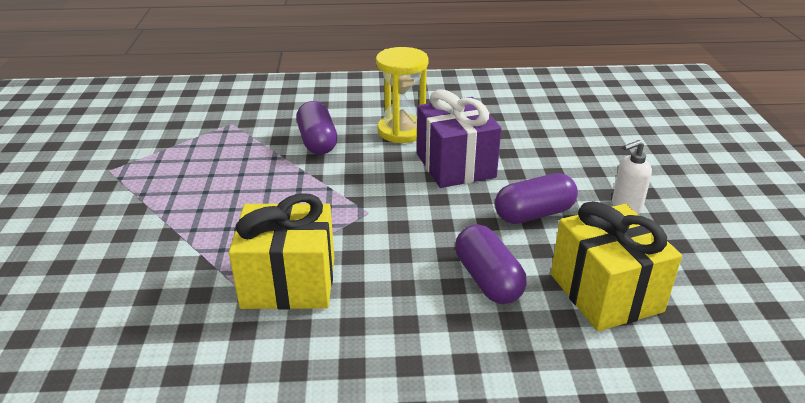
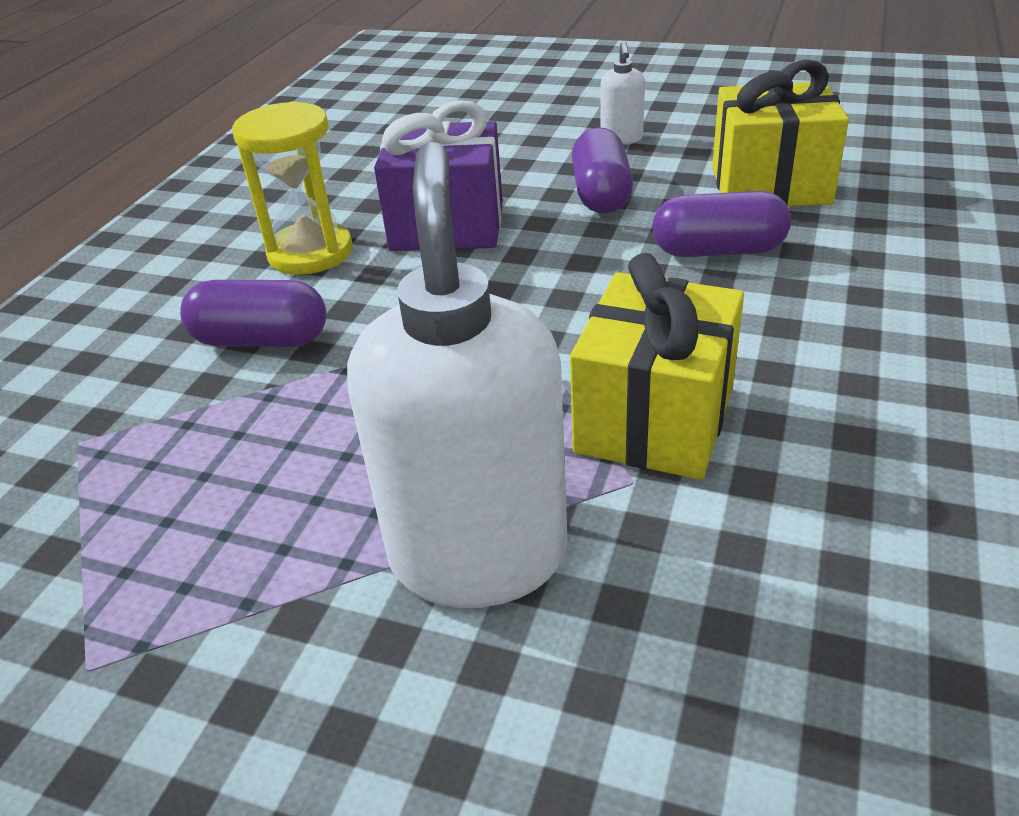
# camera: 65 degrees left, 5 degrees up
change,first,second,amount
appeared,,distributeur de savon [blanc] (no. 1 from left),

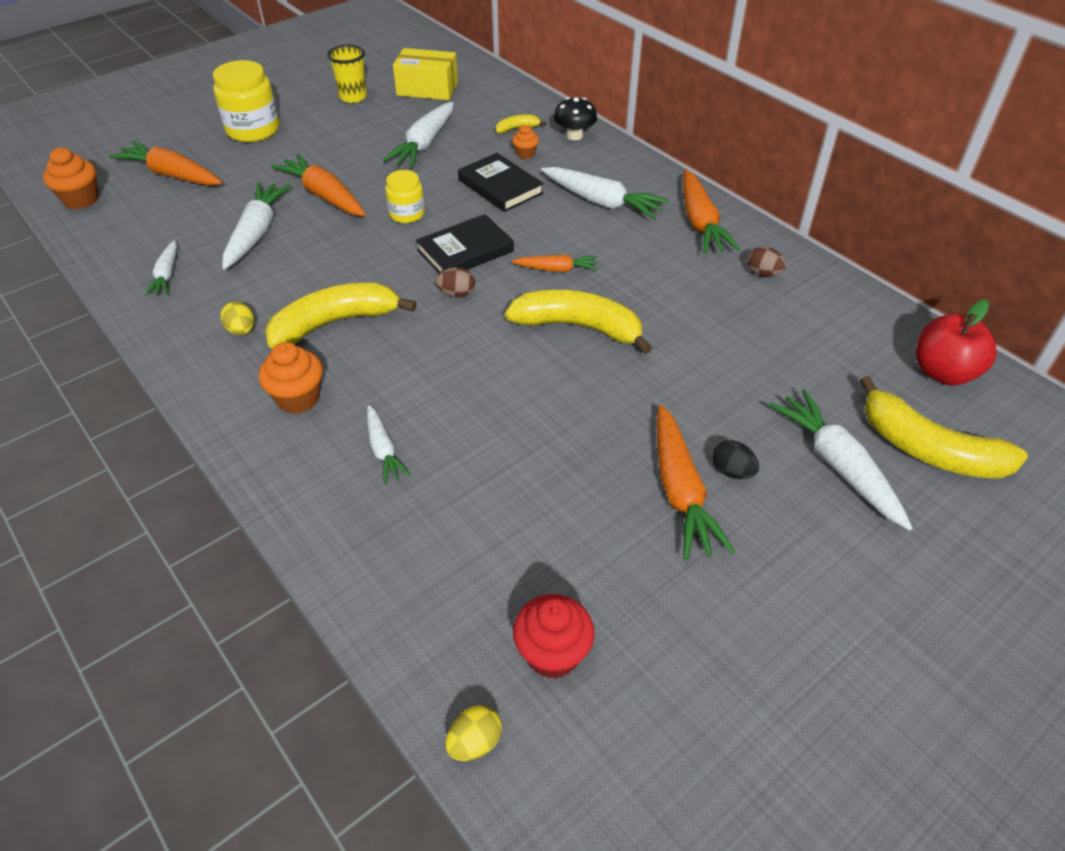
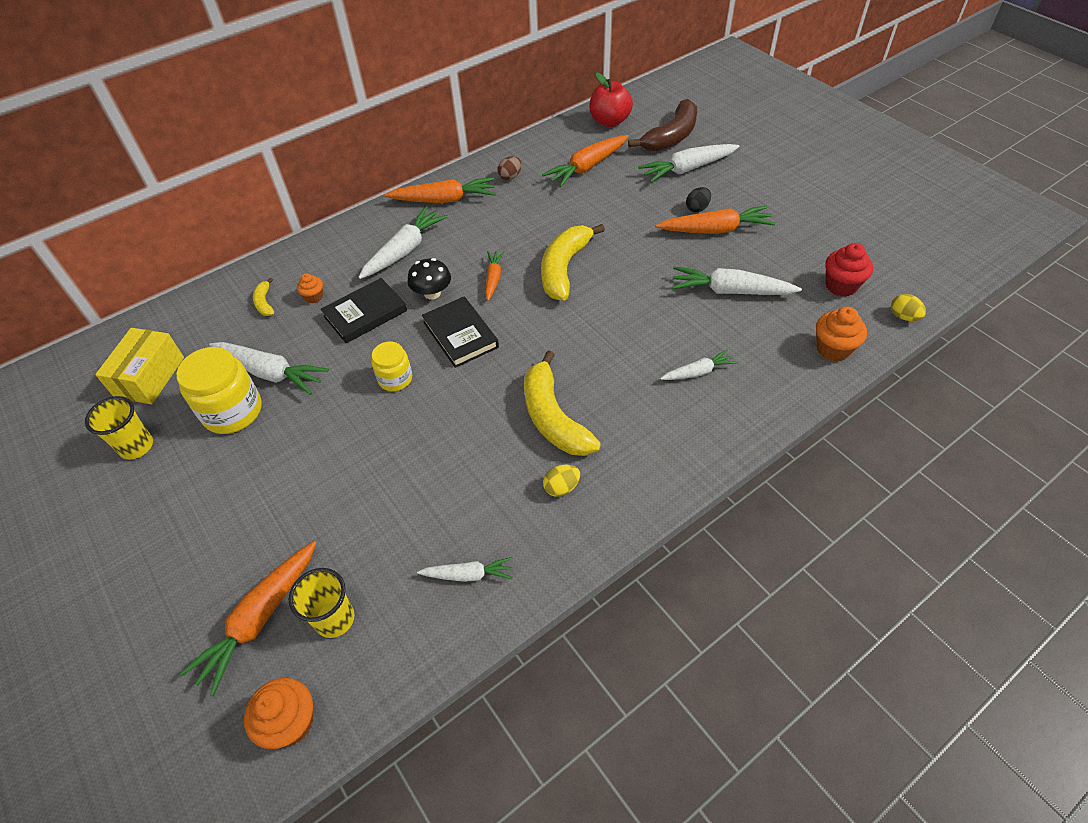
# camera: 85 degrees left, 5 degrees up
change,first,second,amount
relocated,bocal [jaune] (no. 1 from left),,
relocated,champignon [noir],,
relocated,carotte [orange] (no. 2 from left in the first image),carotte [orange] (no. 4 from left),
relocated,carotte [blanc] (no. 2 from left in the first image),carotte [blanc] (no. 6 from left),
missing,œuf [marron] (no. 1 from left),,
relocated,muffin [orange] (no. 2 from left in the first image),muffin [orange] (no. 3 from left),
colour,banane [jaune] (no. 4 from left),banane [marron],
appeared,,gobelet [jaune] (no. 2 from left),

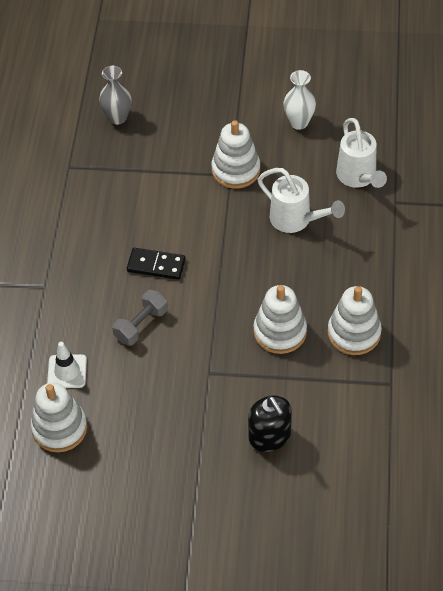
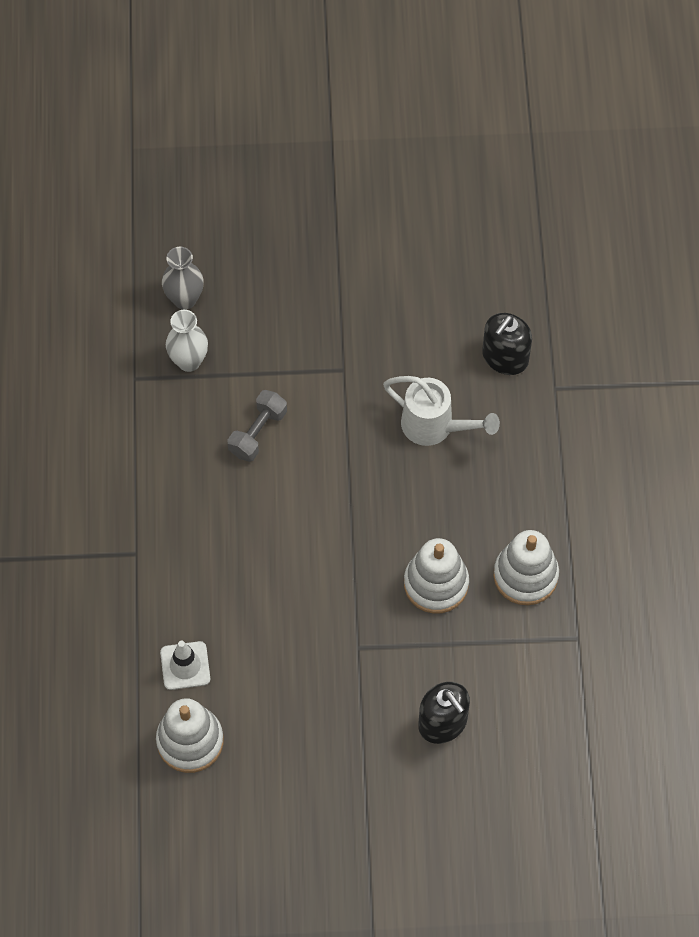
# camera: 10 degrees left, 10 degrees up
change,first,second,amount
relocated,vase [blanc],,
exchanged,arrosoir [blanc] (no. 2 from left),distributeur de savon [noir] (no. 2 from left),
missing,jouet à empiler [blanc] (no. 2 from left),,
missing,domino [noir],,
relocated,haltère [gris],,

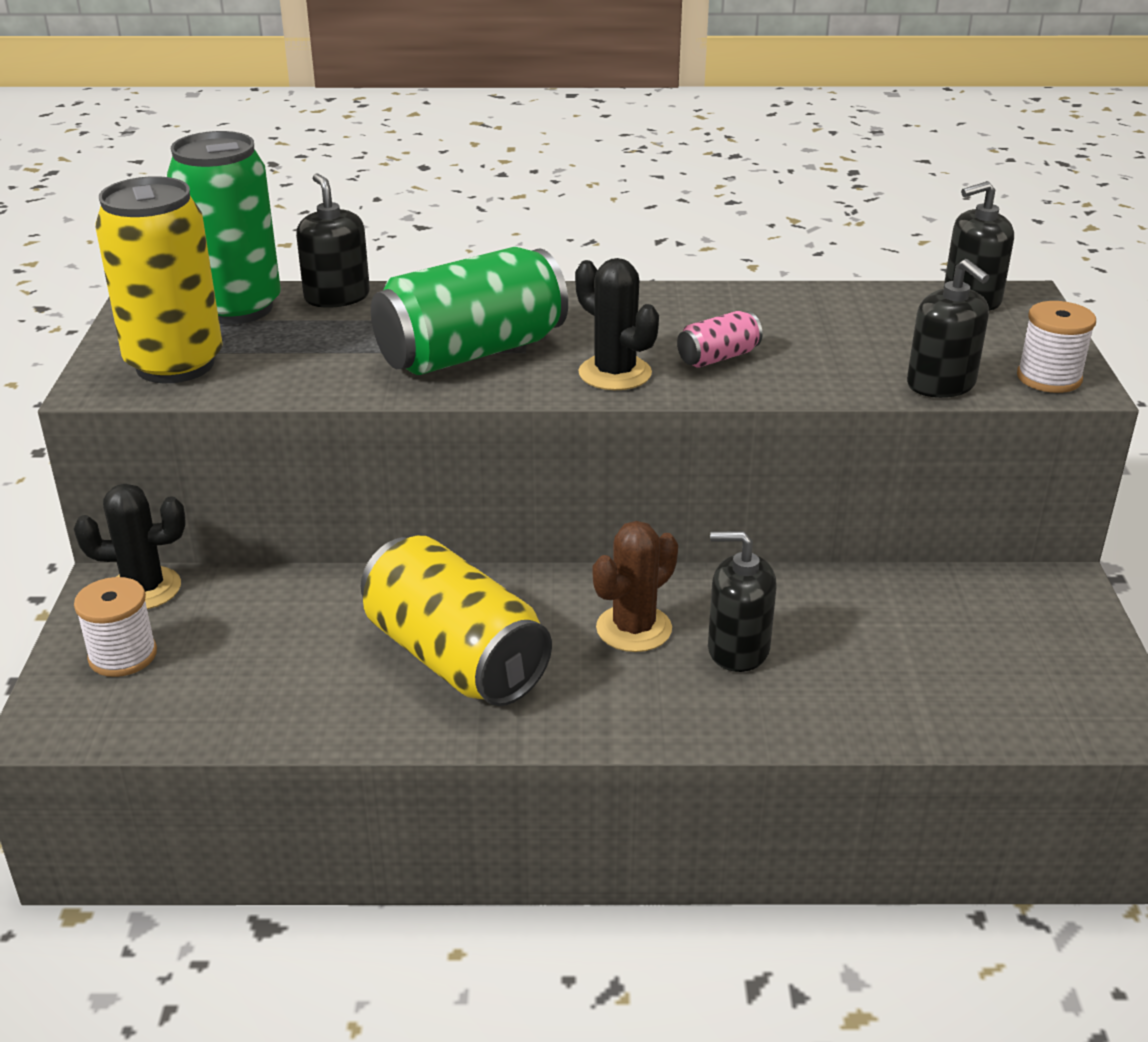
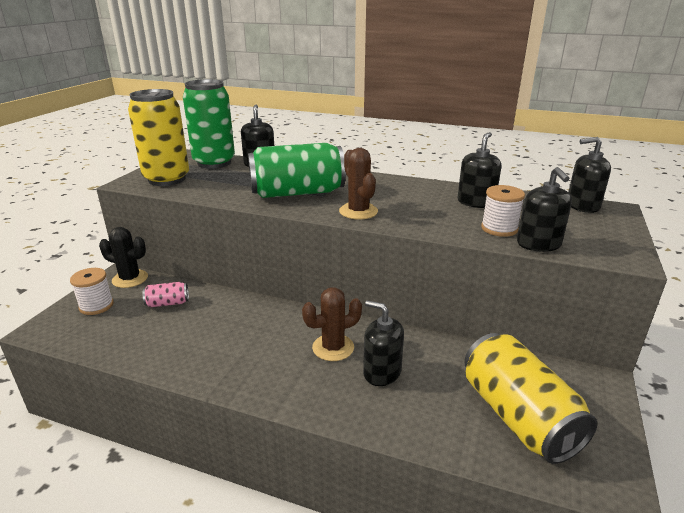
# camera: 20 degrees right, 5 degrees down
change,first,second,amount
colour,cactus [noir] (no. 2 from left),cactus [marron] (no. 2 from left),
relocated,bobine [blanc] (no. 2 from left),,
relocated,canette [rose],,
relocated,canette [jaune] (no. 2 from left),,
appeared,,distributeur de savon [noir] (no. 3 from left),

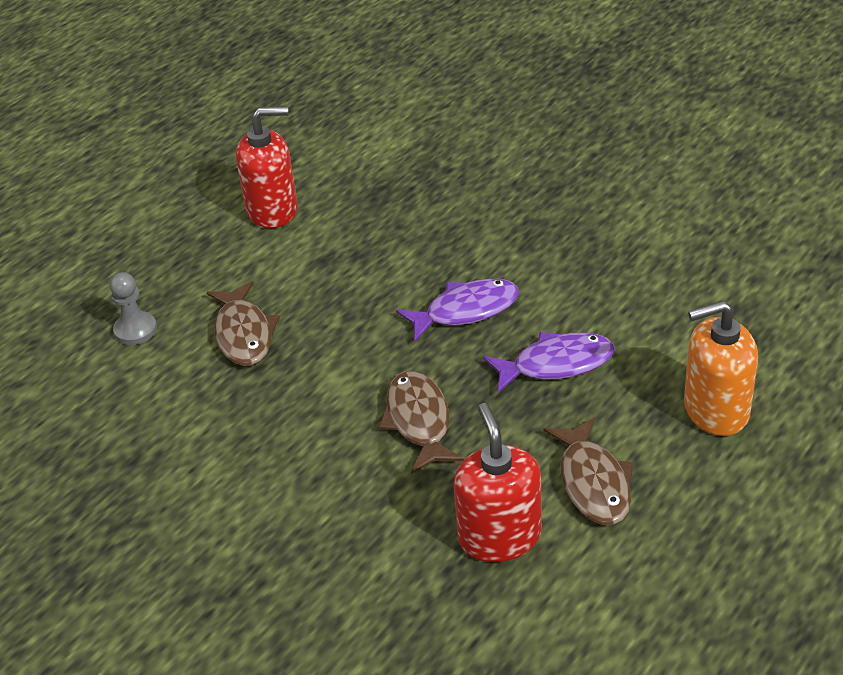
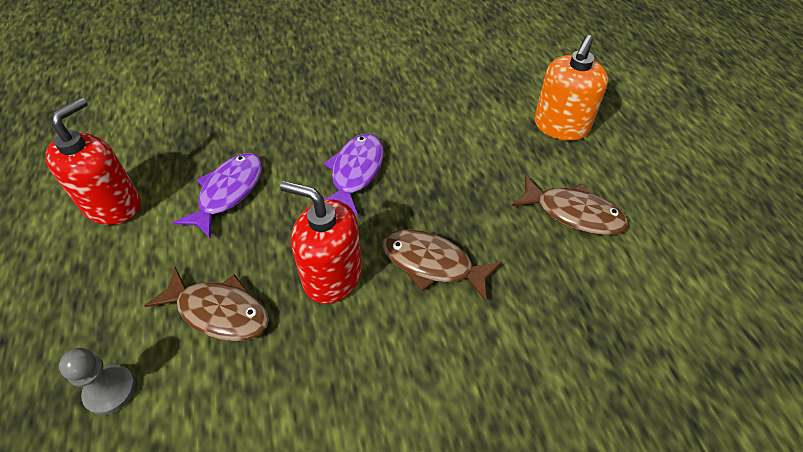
# camera: 55 degrees left, 10 degrees up
change,first,second,amount
relocated,poisson [violet] (no. 2 from left in the first image),poisson [violet] (no. 1 from left),
relocated,distributeur de savon [rouge] (no. 2 from left),,

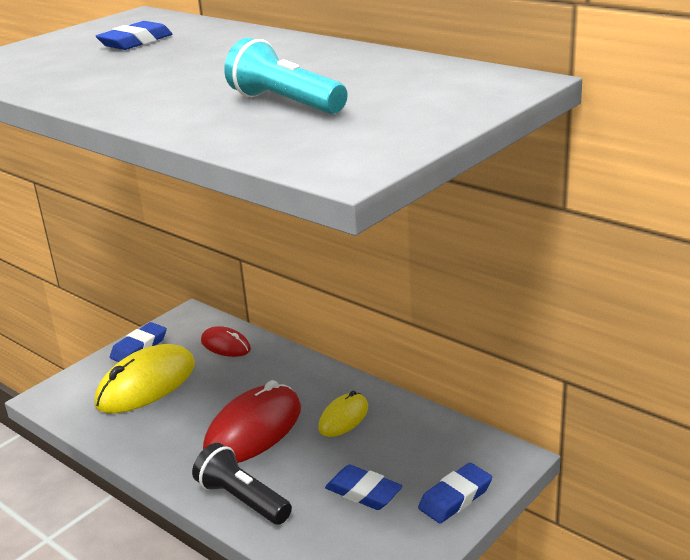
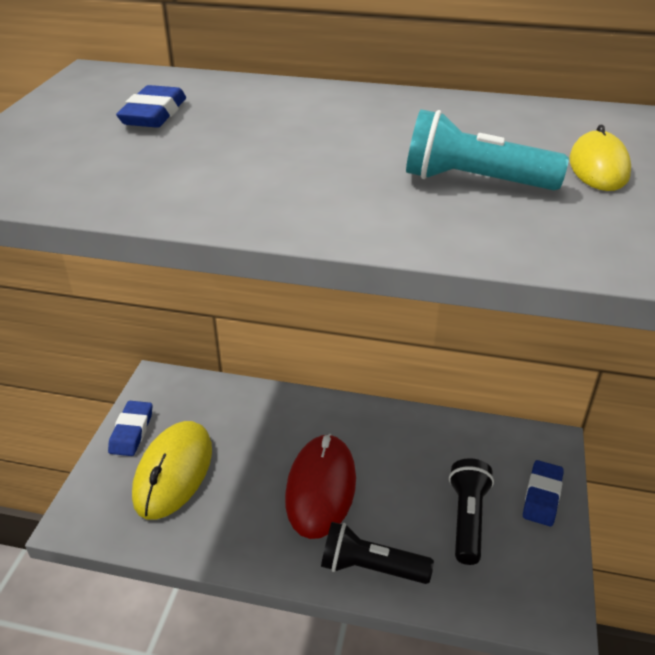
# camera: 30 degrees left, 10 degrees up
change,first,second,amount
missing,souris [rouge] (no. 1 from left),,
relocated,souris [jaune] (no. 2 from left),,
exchanged,gomme [bleu] (no. 3 from left),lampe de poche [noir] (no. 2 from left),

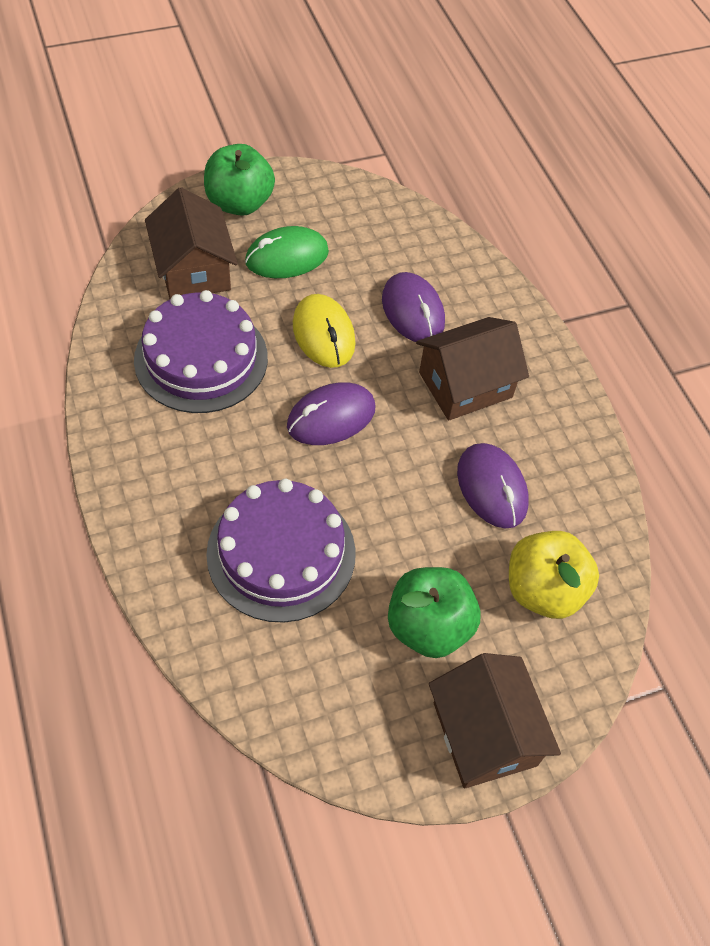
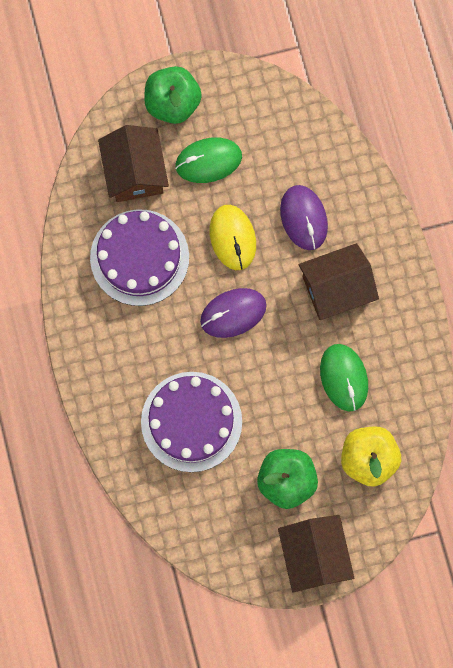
# camera: 10 degrees right, 20 degrees up
change,first,second,amount
colour,souris [violet] (no. 3 from left),souris [vert] (no. 2 from left),

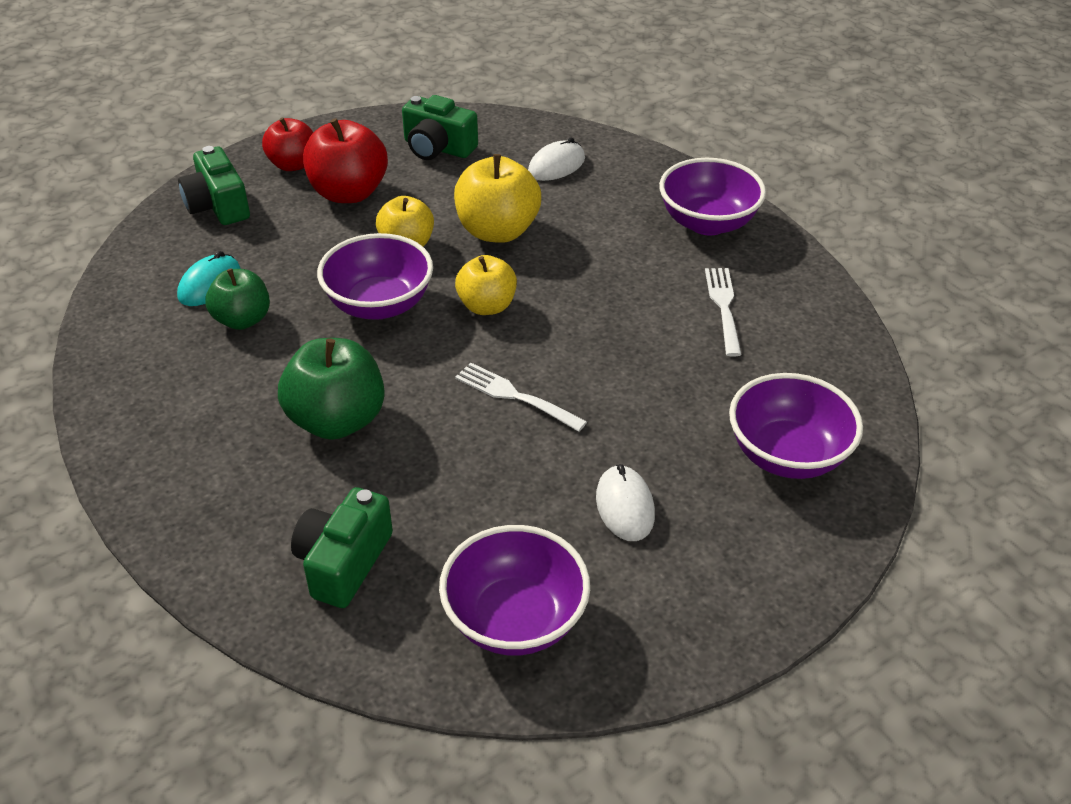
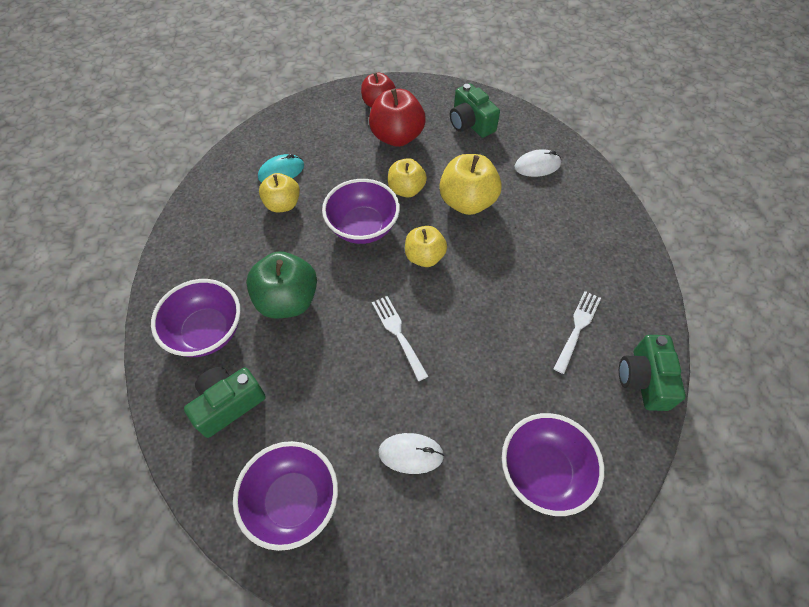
# camera: 30 degrees right, 15 degrees up
change,first,second,amount
relocated,appareil photo [vert] (no. 1 from left in the first image),appareil photo [vert] (no. 3 from left),
relocated,bol [violet] (no. 3 from left in the first image),bol [violet] (no. 1 from left),
colour,pomme [vert] (no. 1 from left),pomme [jaune] (no. 1 from left),
spun,souris [blanc] (no. 2 from left in the first image),souris [blanc] (no. 1 from left),75 degrees clockwise

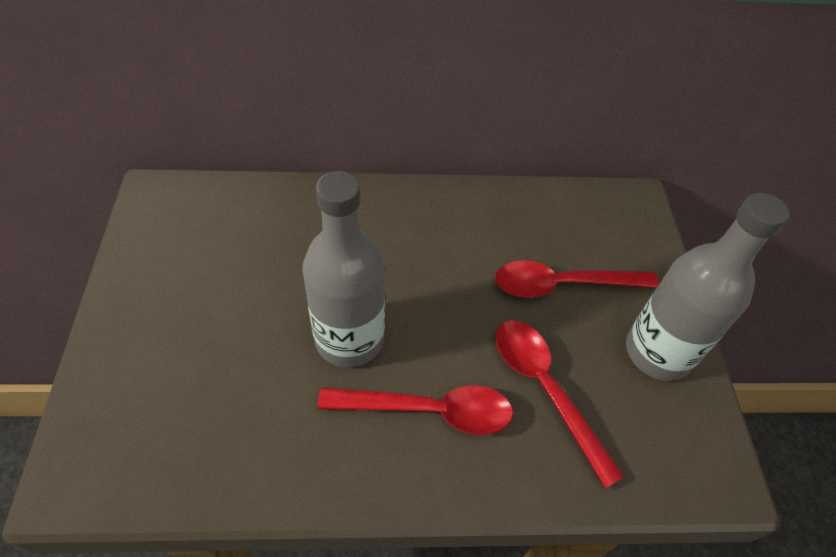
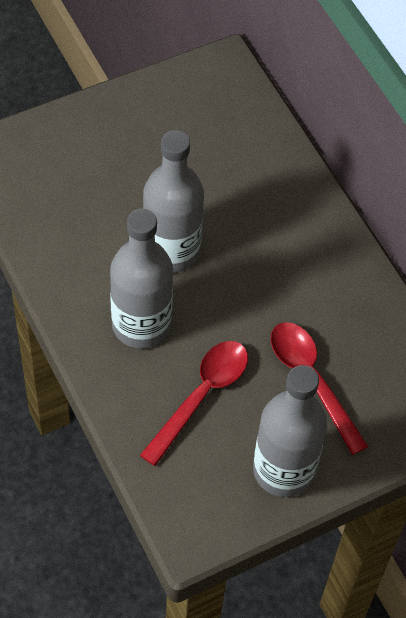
# camera: 65 degrees right, 5 degrees up
change,first,second,amount
exchanged,cuillère [rouge] (no. 1 from left),bouteille [gris] (no. 1 from left),

